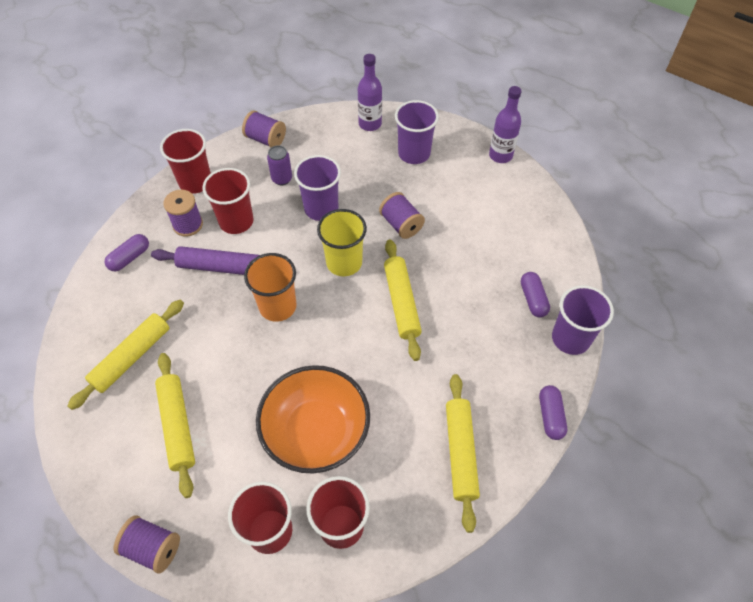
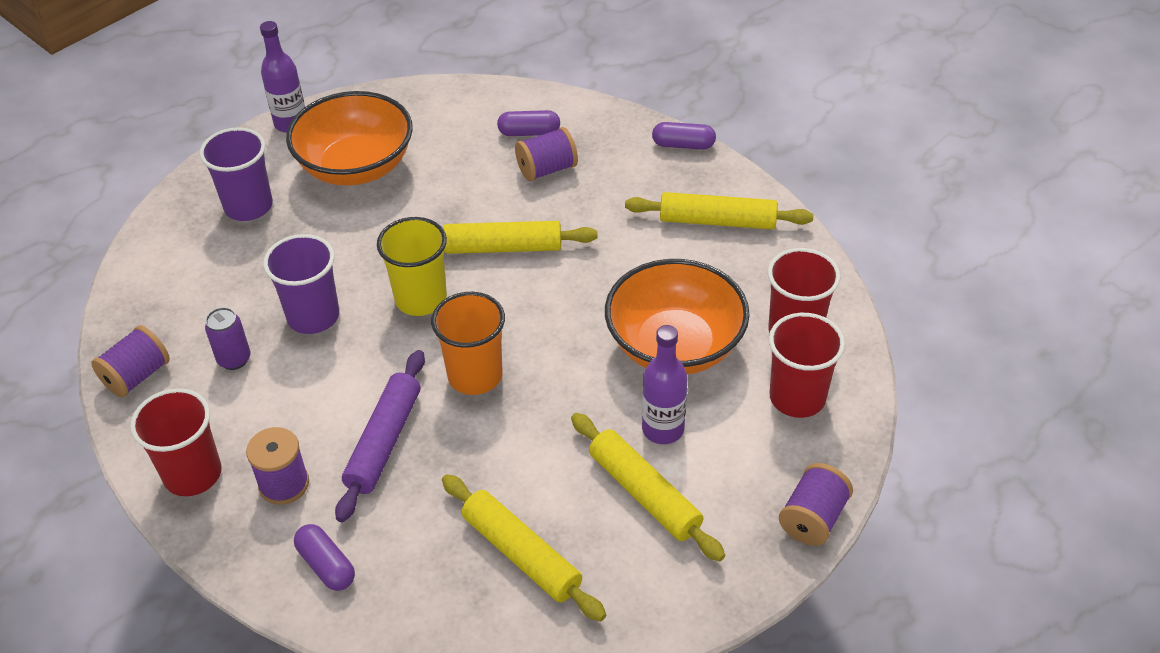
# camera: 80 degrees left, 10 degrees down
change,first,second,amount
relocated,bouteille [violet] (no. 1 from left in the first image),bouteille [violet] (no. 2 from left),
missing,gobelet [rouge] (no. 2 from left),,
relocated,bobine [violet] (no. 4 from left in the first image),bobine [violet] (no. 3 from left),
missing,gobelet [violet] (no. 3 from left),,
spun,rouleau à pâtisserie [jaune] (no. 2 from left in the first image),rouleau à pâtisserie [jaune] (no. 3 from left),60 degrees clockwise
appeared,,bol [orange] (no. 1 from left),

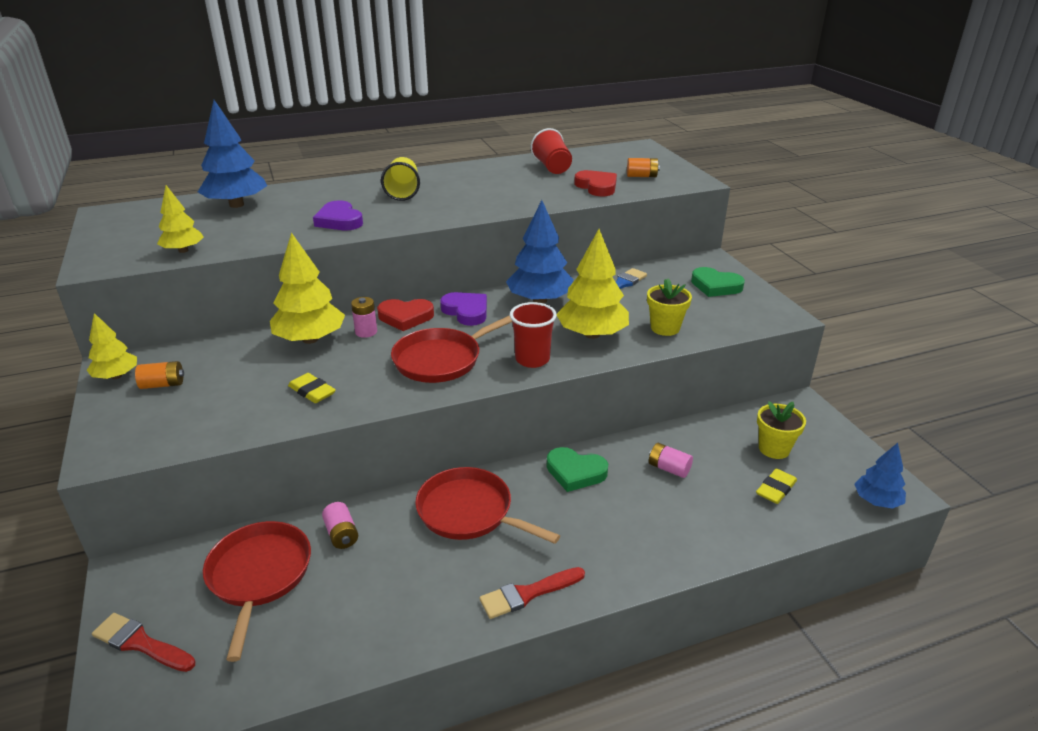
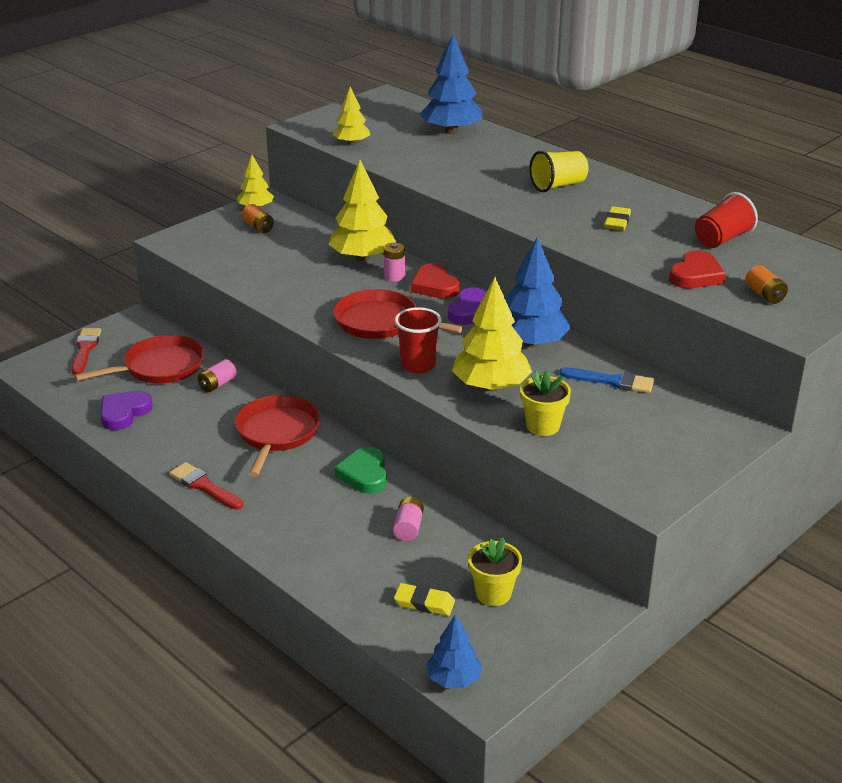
# camera: 65 degrees right, 0 degrees up
change,first,second,amount
relocated,cœur [violet] (no. 1 from left),,
missing,cœur [vert] (no. 2 from left),,
relocated,gomme [jaune] (no. 1 from left in the first image),gomme [jaune] (no. 2 from left),

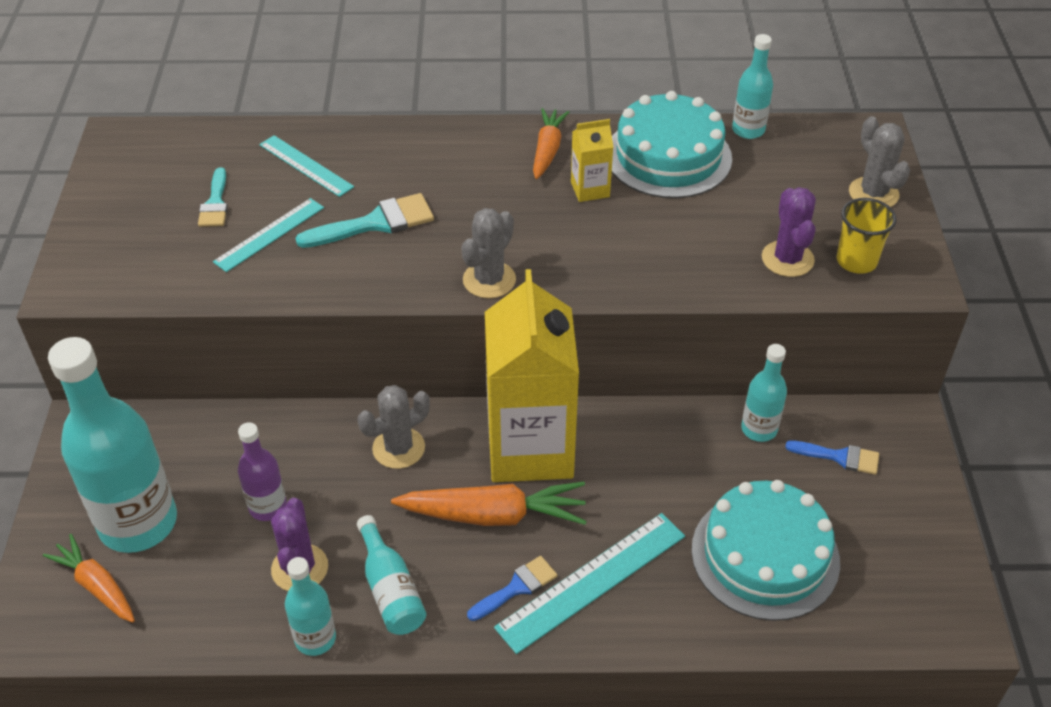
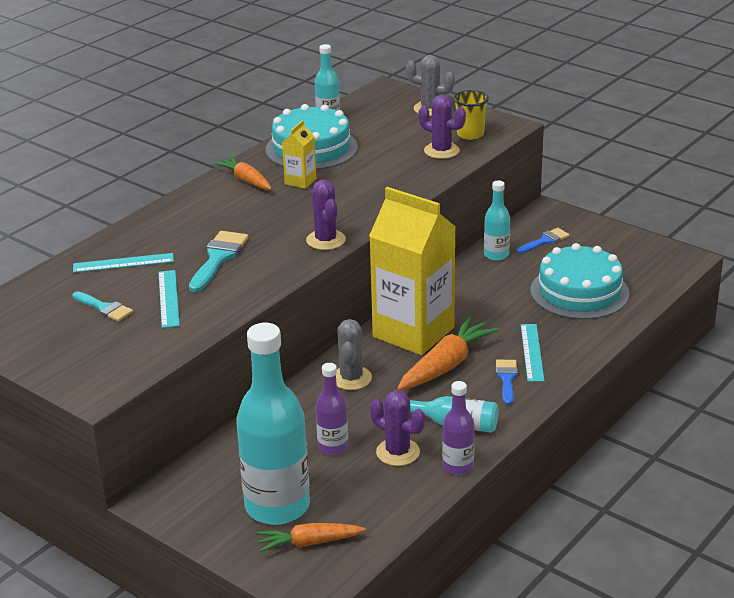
# camera: 50 degrees left, 15 degrees down
change,first,second,amount
colour,cactus [gris] (no. 2 from left),cactus [violet] (no. 1 from left),
size,règle [turquoise] (no. 3 from left),,x0.65
colour,bouteille [turquoise] (no. 2 from left),bouteille [violet] (no. 2 from left),

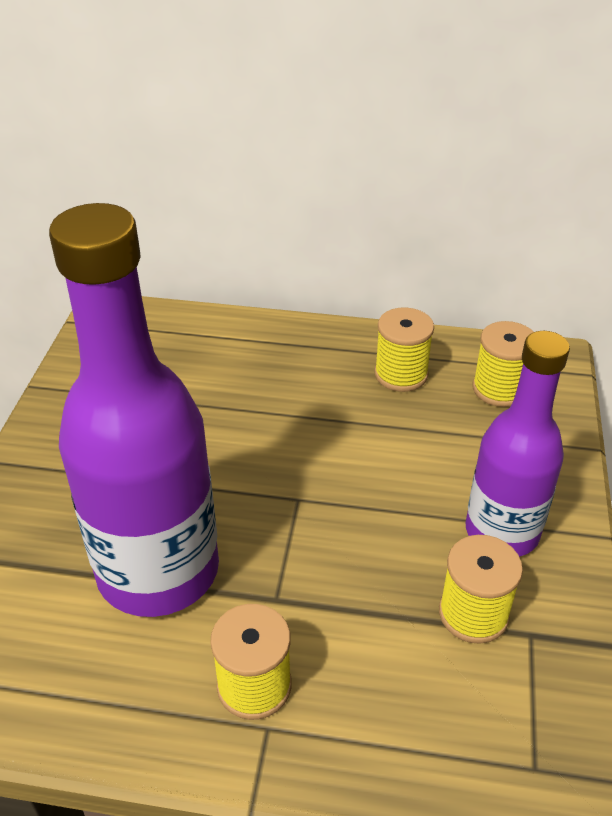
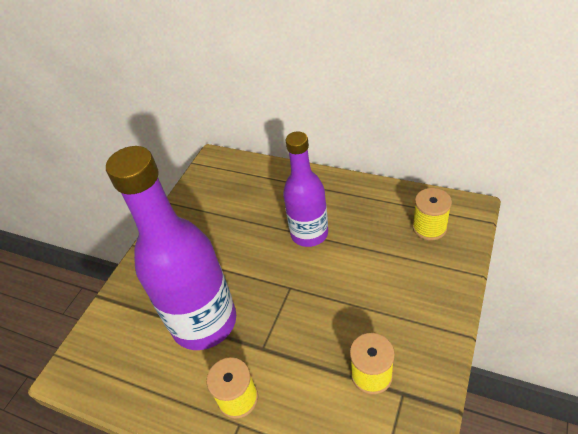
# camera: 20 degrees right, 5 degrees up
change,first,second,amount
missing,bobine [jaune] (no. 2 from left),,
relocated,bouteille [violet] (no. 2 from left),,

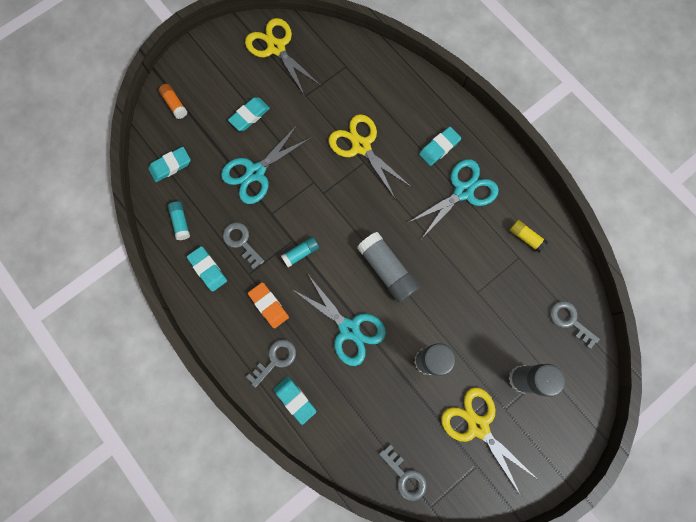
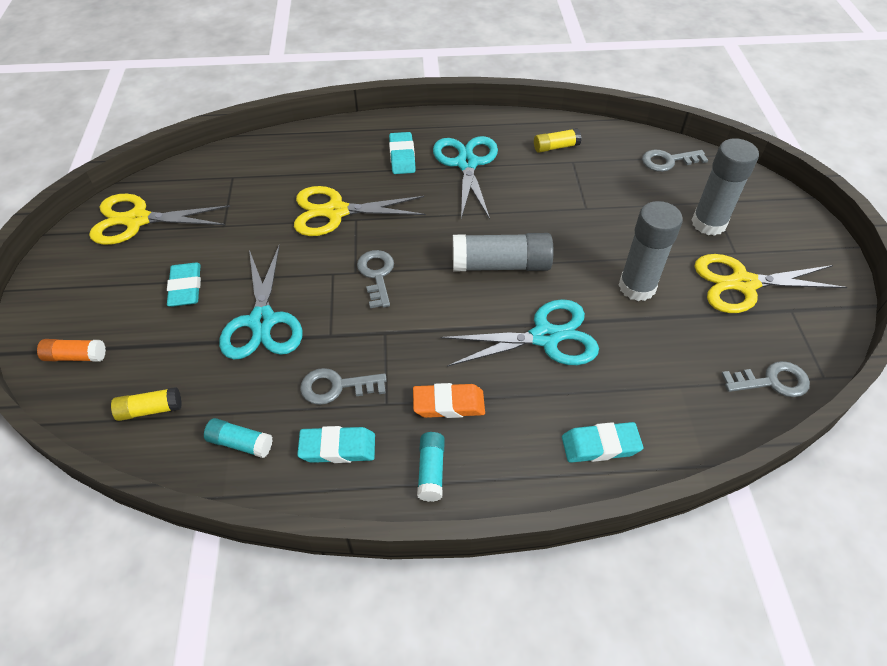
# camera: 55 degrees left, 25 degrees down
change,first,second,amount
exchanged,gomme [turquoise] (no. 1 from left),bâton de colle [jaune] (no. 1 from left),
relocated,bâton de colle [turquoise] (no. 2 from left),,
relocated,clé [gris] (no. 2 from left),,

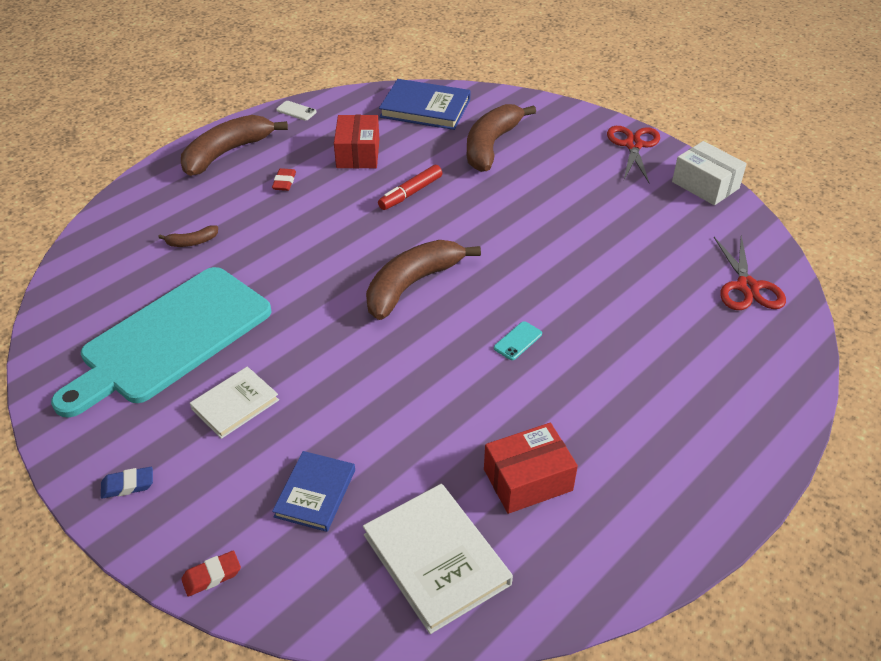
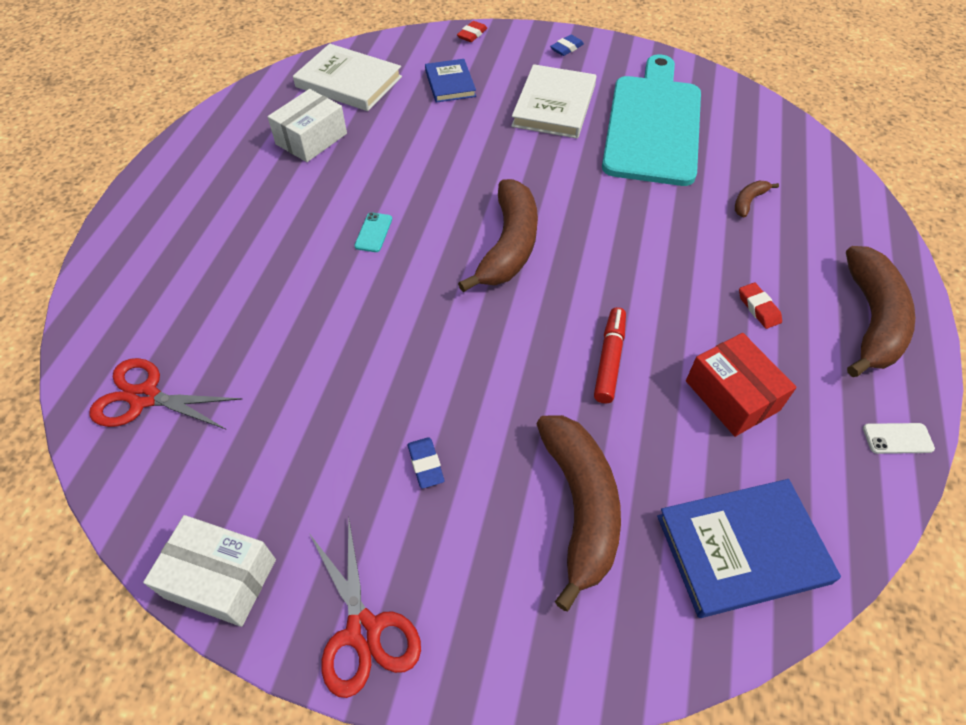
# camera: 150 degrees right, 10 degrees up
change,first,second,amount
spun,ciseaux [rouge] (no. 2 from left in the first image),ciseaux [rouge] (no. 1 from left),45 degrees counterclockwise
size,livre [blanc] (no. 1 from left in the first image),livre [blanc] (no. 2 from left),x1.58
colour,boîte [rouge] (no. 2 from left),boîte [blanc] (no. 2 from left),
appeared,,gomme [bleu] (no. 1 from left),

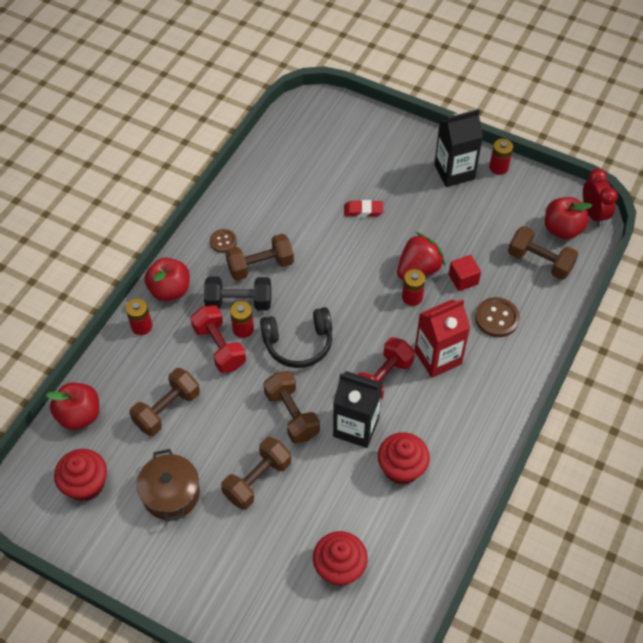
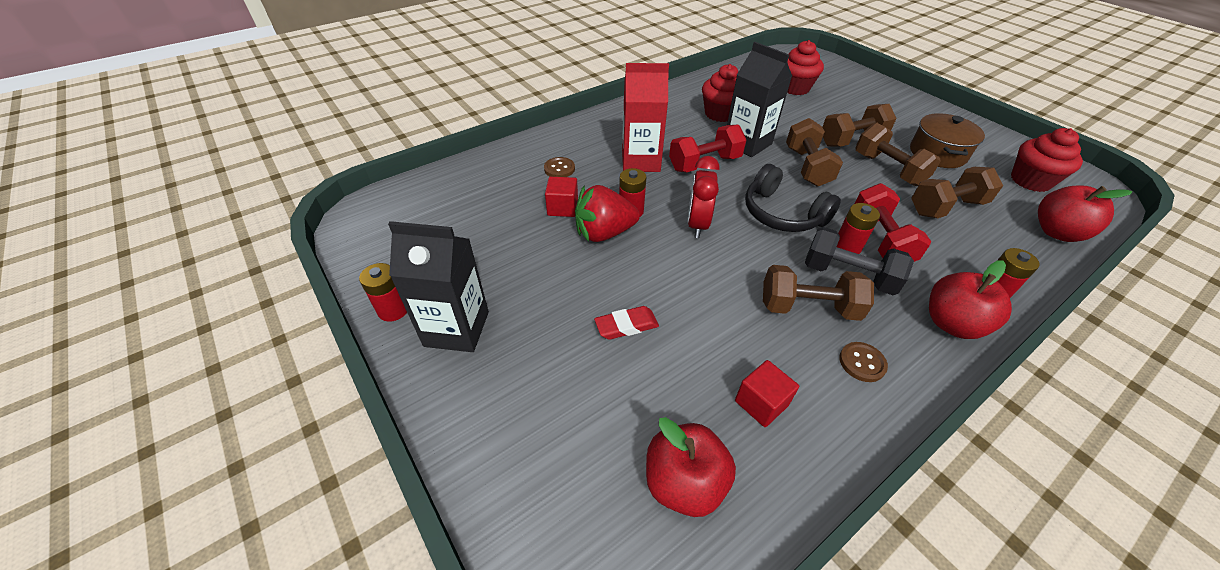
# camera: 155 degrees left, 10 degrees down
change,first,second,amount
relocated,réveil [rouge],,
relocated,pomme [rouge] (no. 3 from left in the first image),pomme [rouge] (no. 1 from left),
spun,gomme [rouge],,45 degrees counterclockwise
relocated,haltère [marron] (no. 5 from left in the first image),haltère [marron] (no. 4 from left),
size,bouton [marron] (no. 2 from left in the first image),bouton [marron] (no. 1 from left),x0.64
spun,casque audio [noir],,150 degrees counterclockwise
appeared,,cube [rouge] (no. 2 from left),

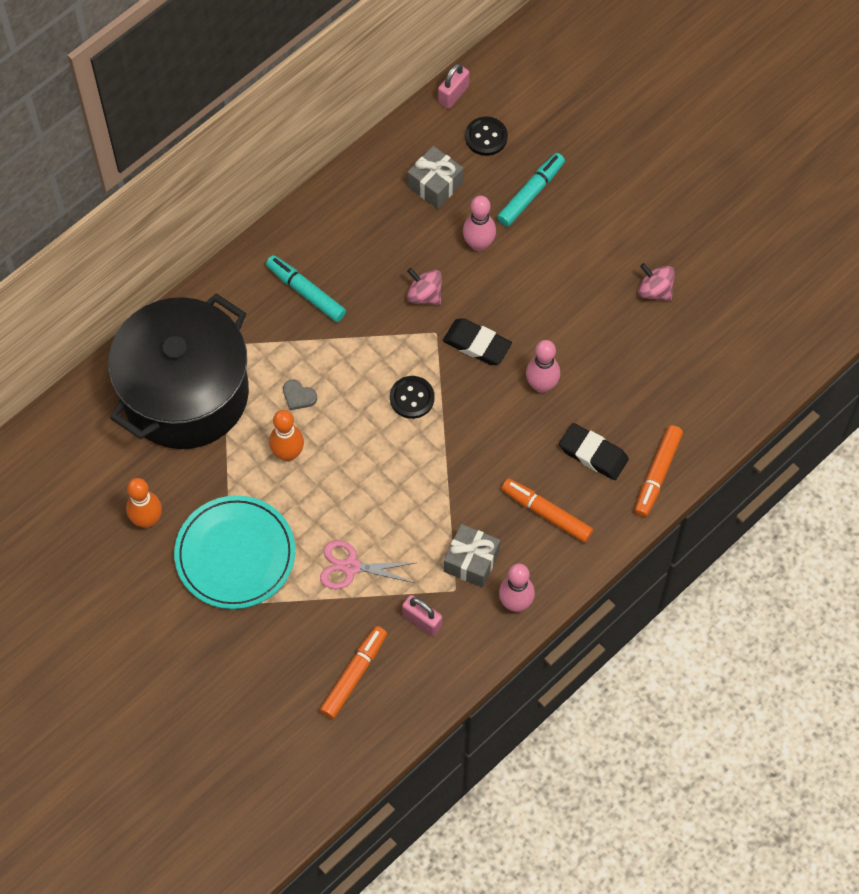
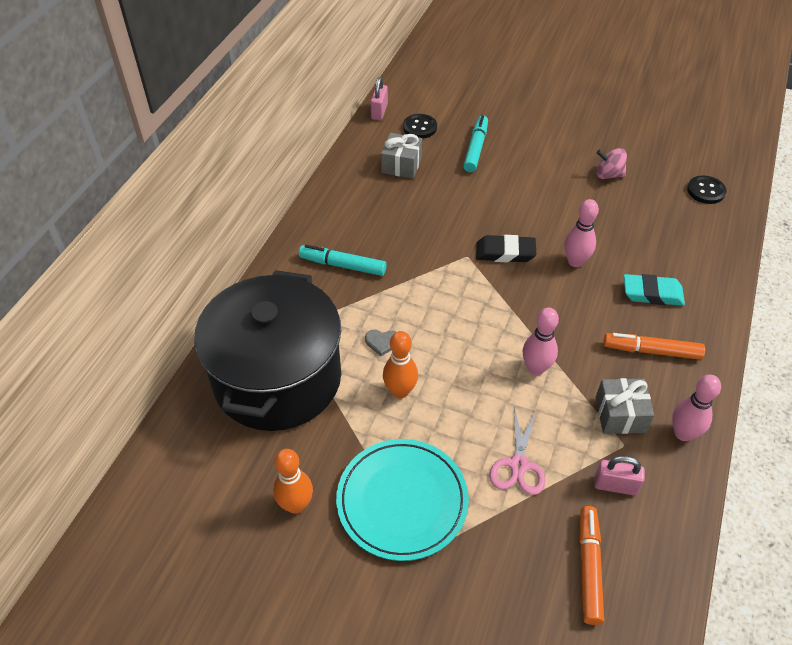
# camera: 25 degrees left, 15 degrees down
change,first,second,amount
relocated,quille [rose] (no. 1 from left),,
missing,toupie [rose] (no. 1 from left),,
relocated,bouton [noir] (no. 1 from left in the first image),bouton [noir] (no. 2 from left),
colour,gomme [noir] (no. 2 from left),gomme [turquoise],
missing,feutre [orange] (no. 3 from left),,
spun,ciseaux [rose],,60 degrees counterclockwise

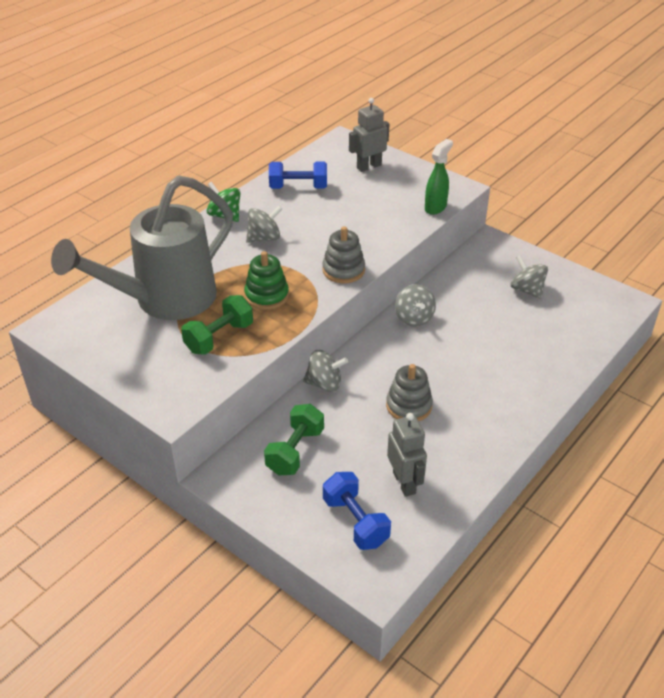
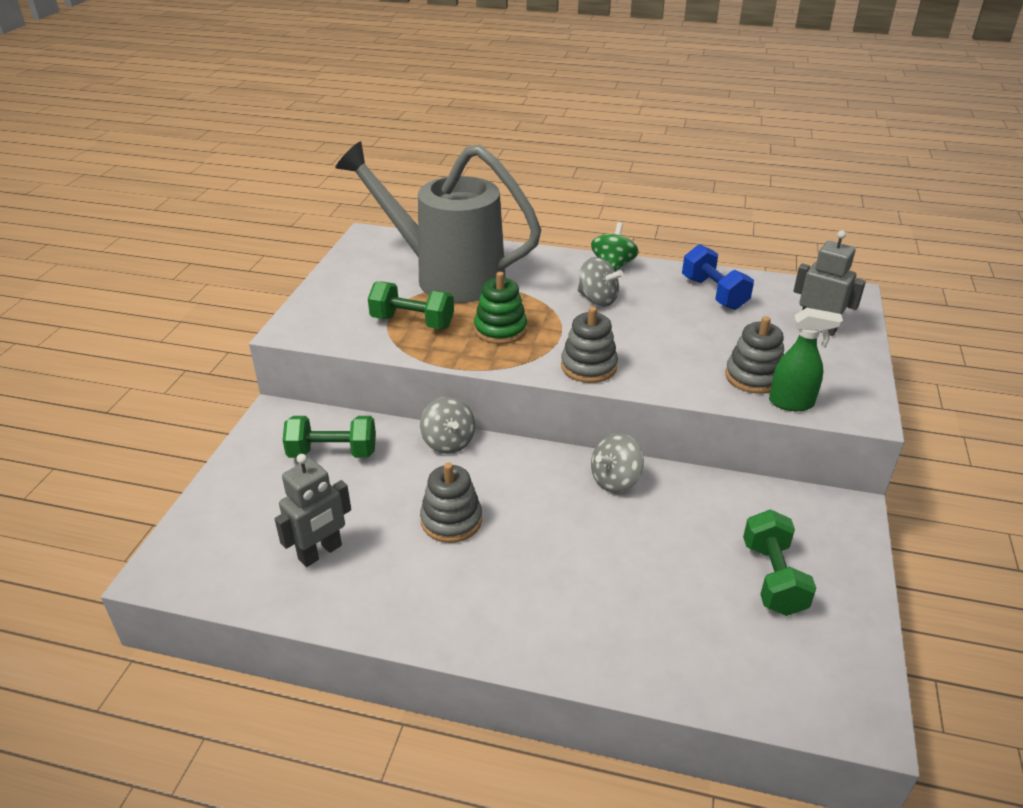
# camera: 65 degrees right, 5 degrees down
change,first,second,amount
exchanged,toupie [gris] (no. 4 from left),haltère [vert] (no. 3 from left),
missing,haltère [bleu] (no. 2 from left),,
appeared,,jouet à empiler [gris] (no. 3 from left),

